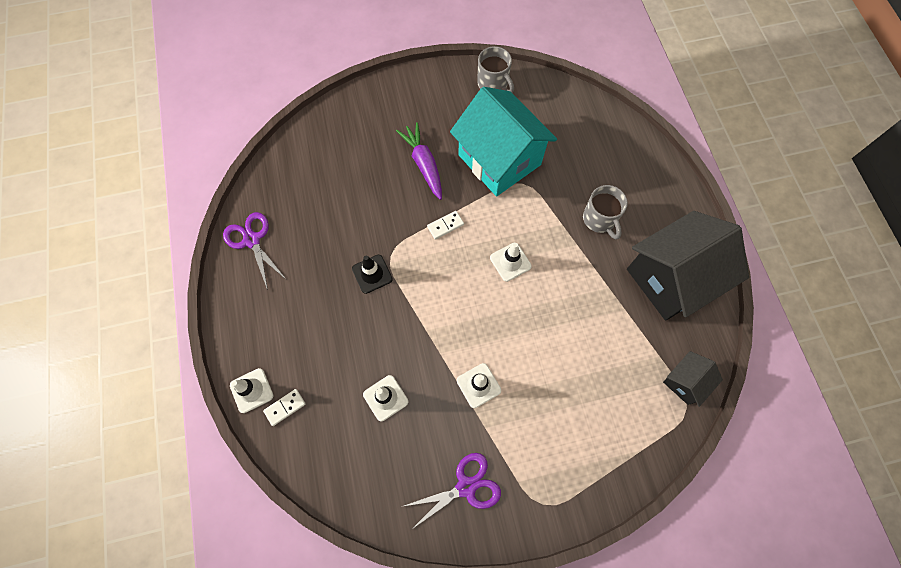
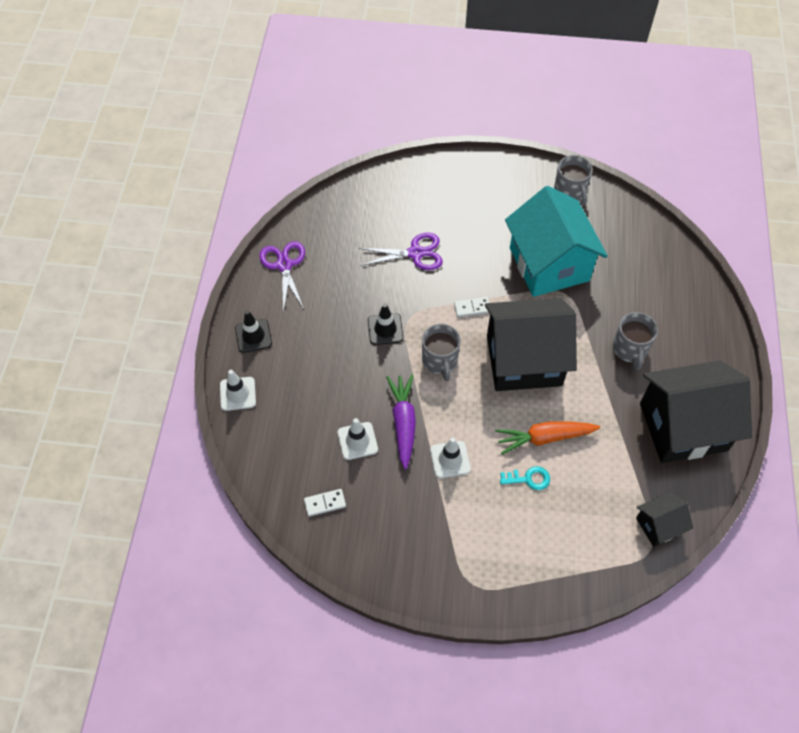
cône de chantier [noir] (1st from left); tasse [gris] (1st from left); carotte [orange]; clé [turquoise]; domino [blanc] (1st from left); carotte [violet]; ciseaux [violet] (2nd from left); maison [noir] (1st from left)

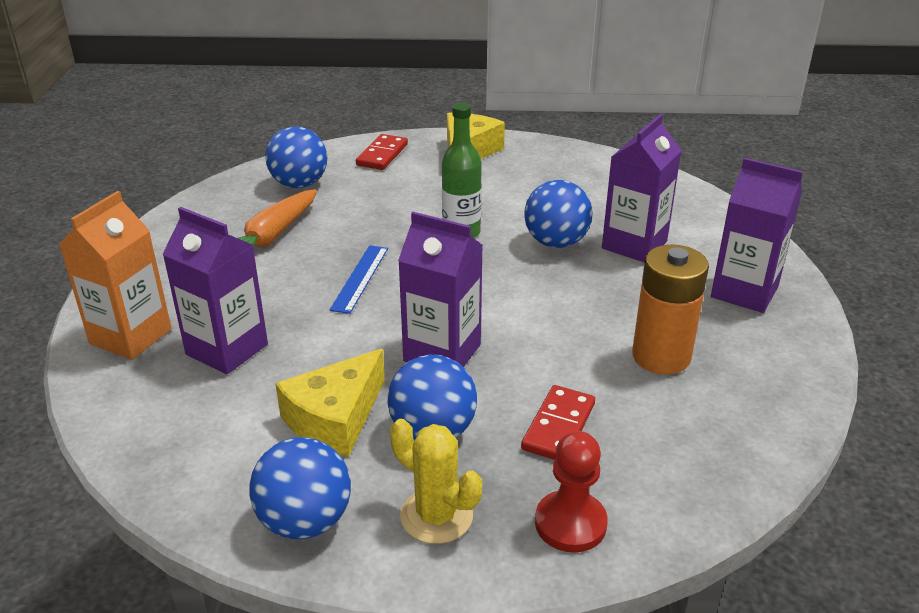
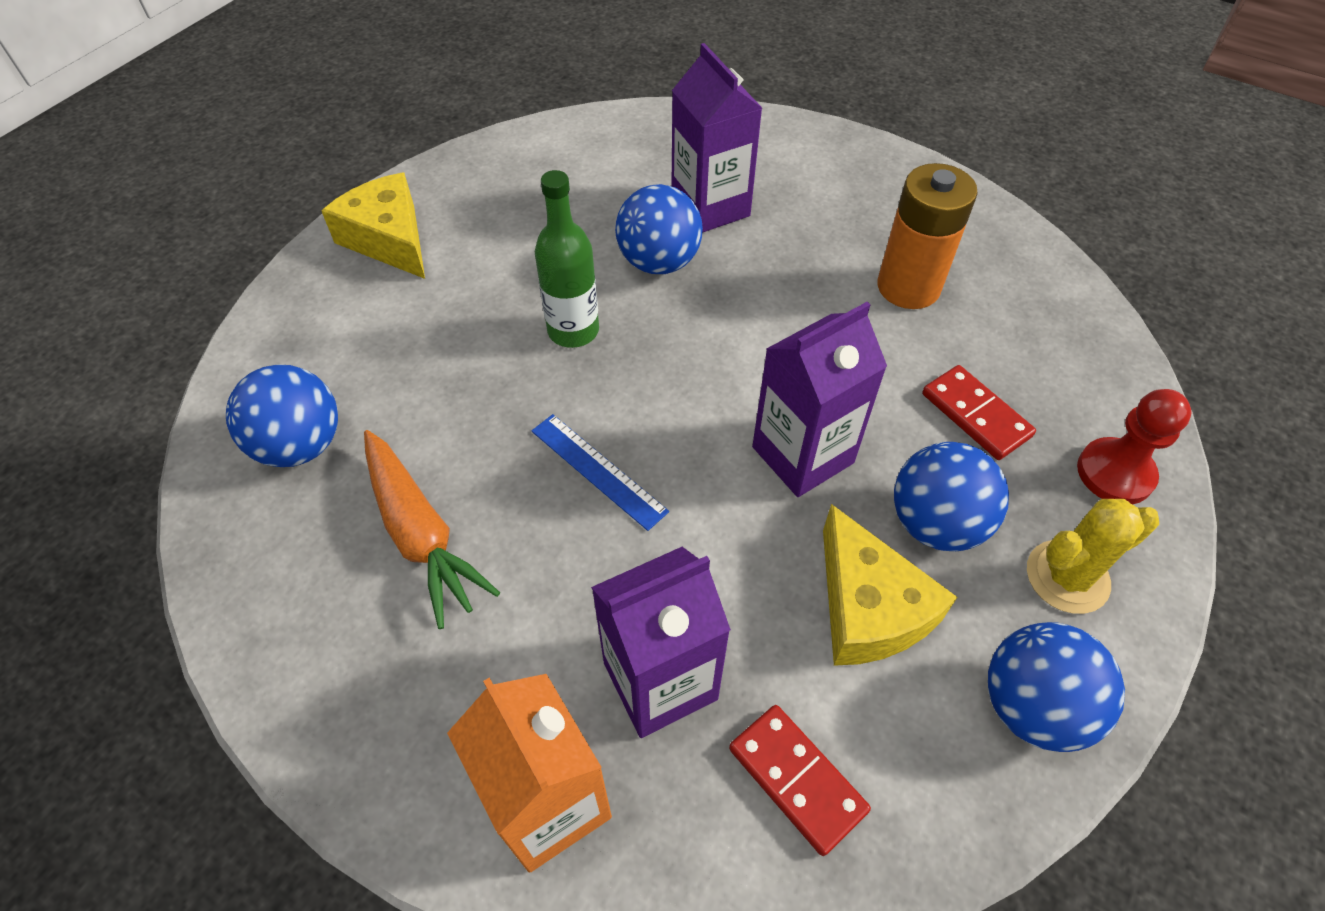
brique de lait [violet] (4th from left in the first image); domino [rouge] (1st from left)

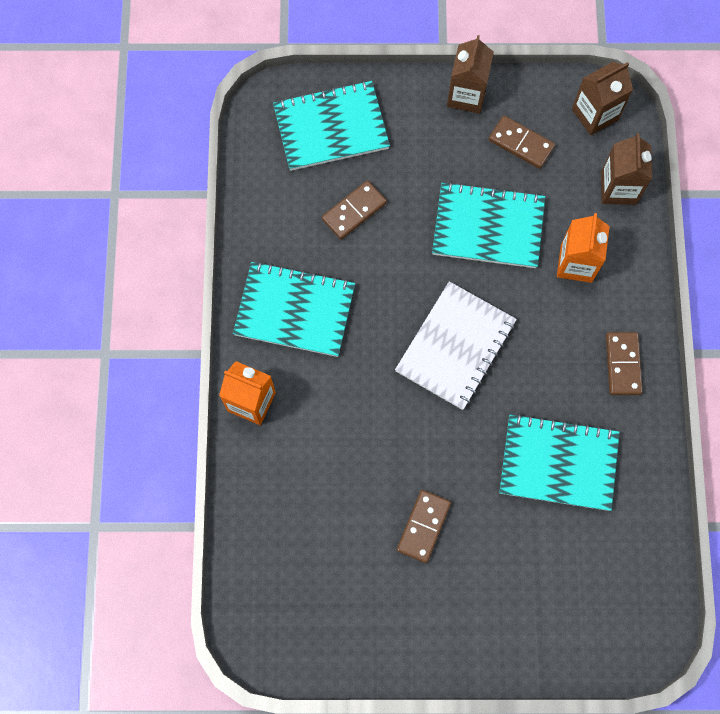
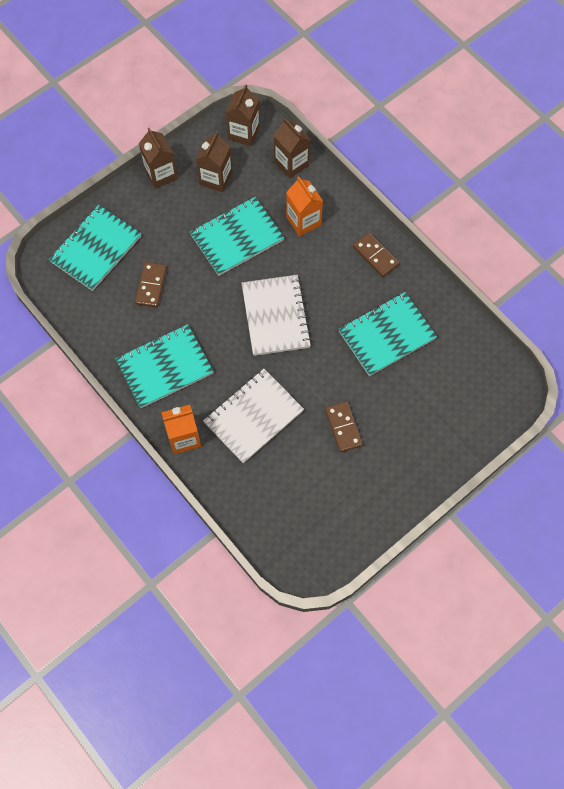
carnet [blanc] (1st from left); brique de lait [marron] (2nd from left)

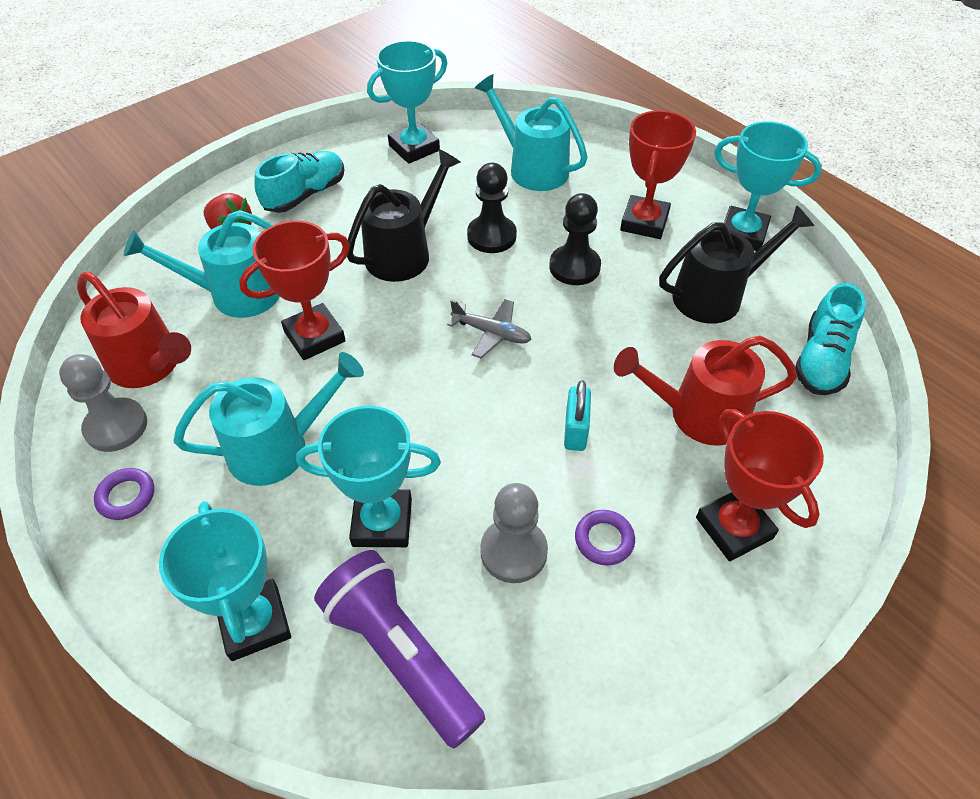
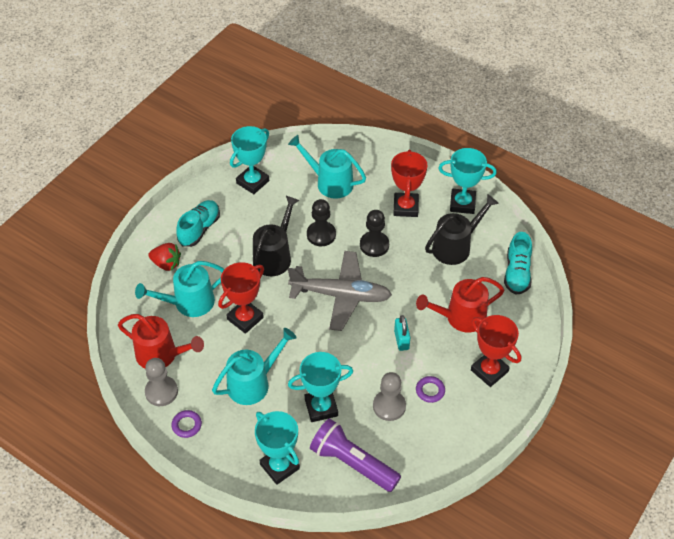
avion [gris]

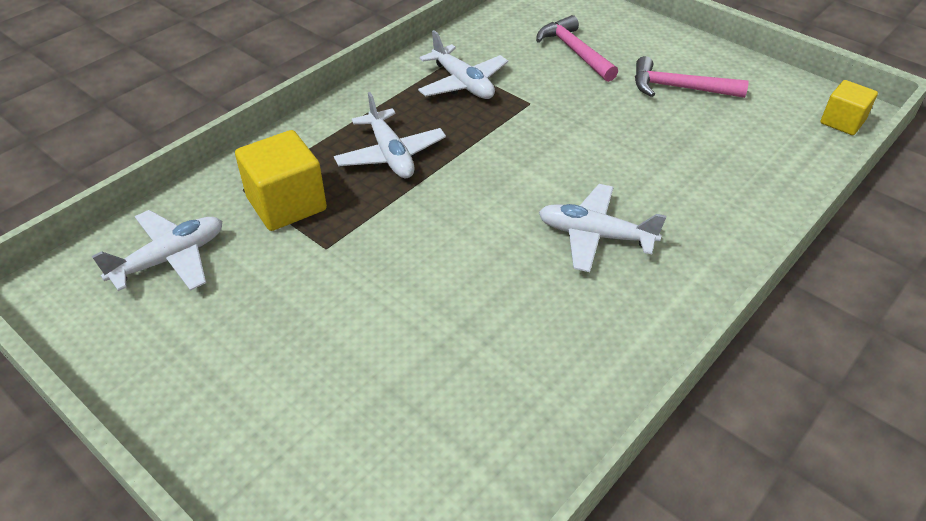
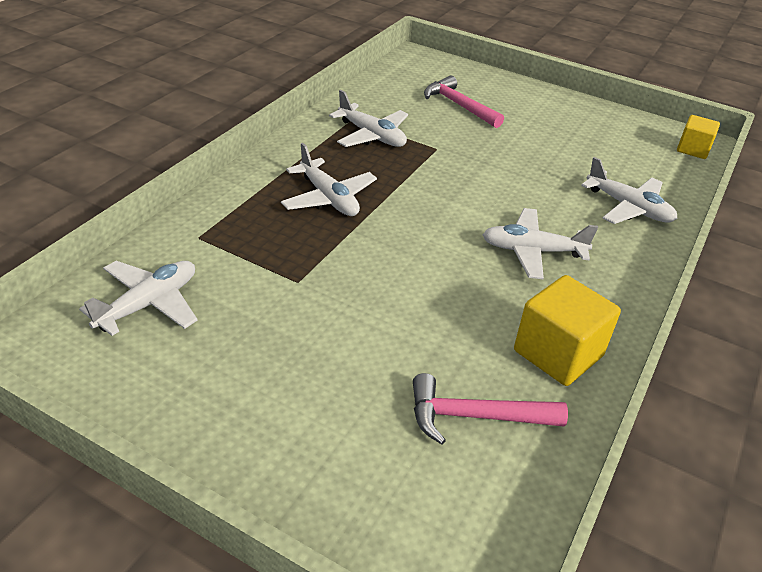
avion [blanc] (5th from left); cube [jaune] (1st from left); marteau [rose] (2nd from left)

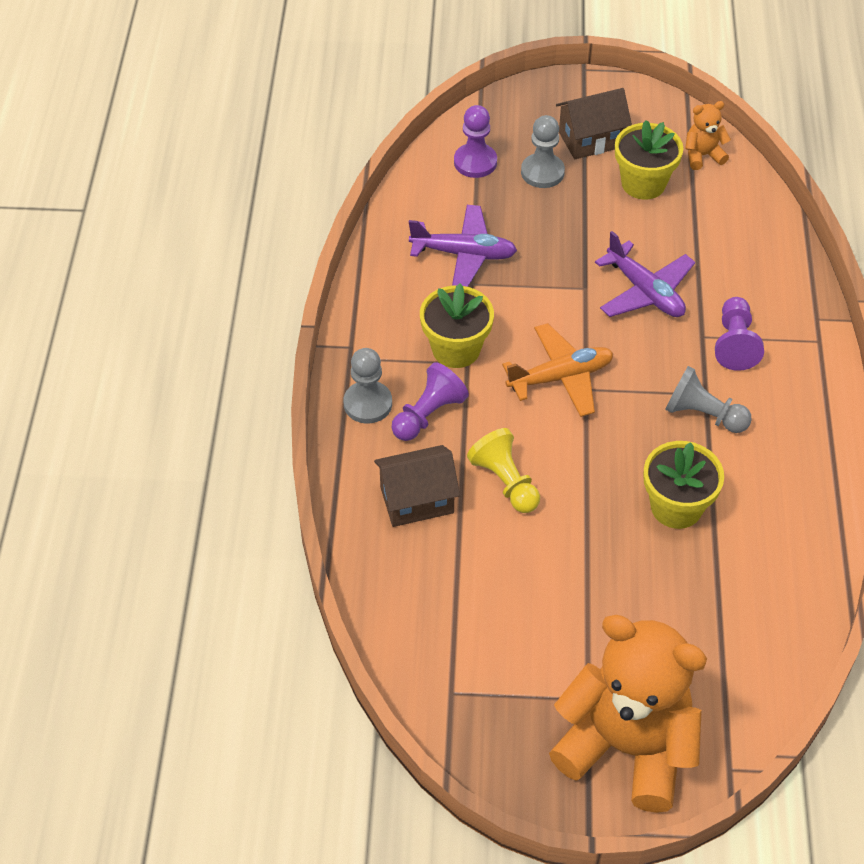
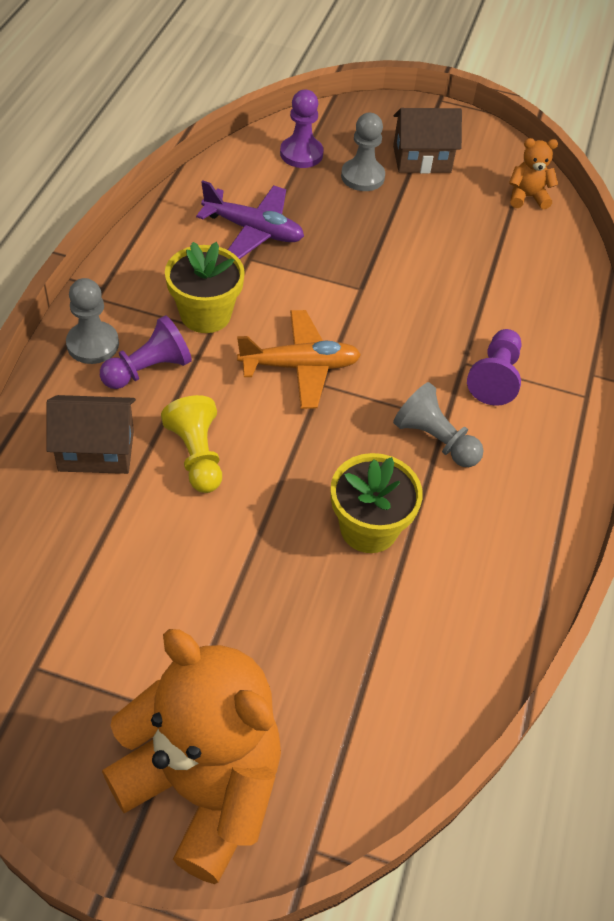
avion [violet] (2nd from left in the first image); pot de fleurs [jaune] (2nd from left in the first image)

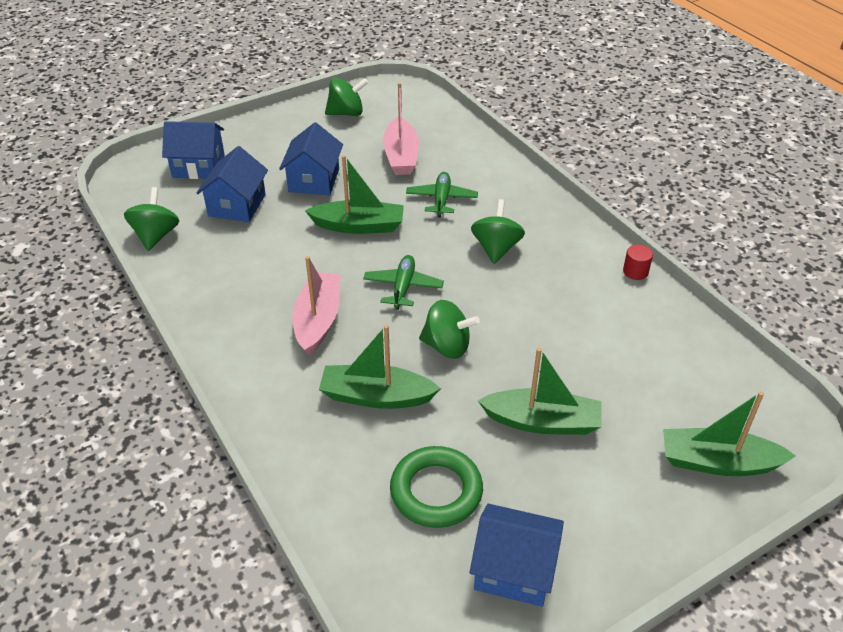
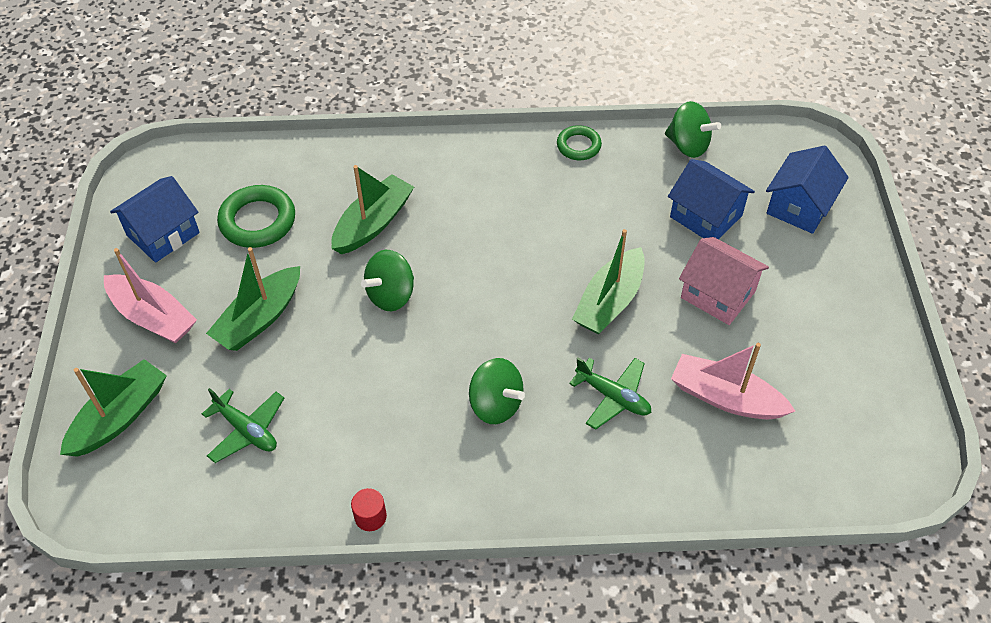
toupie [vert] (2nd from left in the first image); anneau [vert] (2nd from left); bateau [rose] (1st from left); avion [vert] (1st from left); maison [rose]

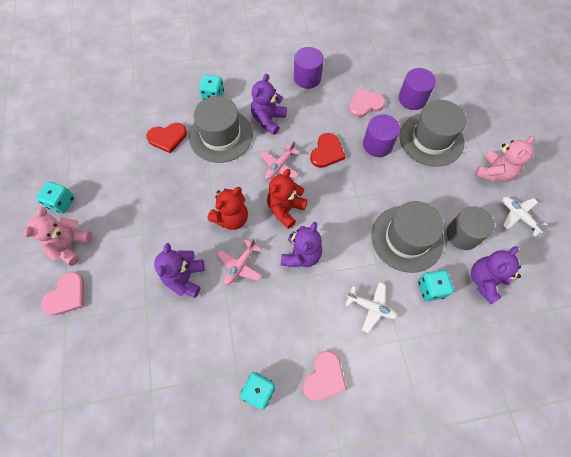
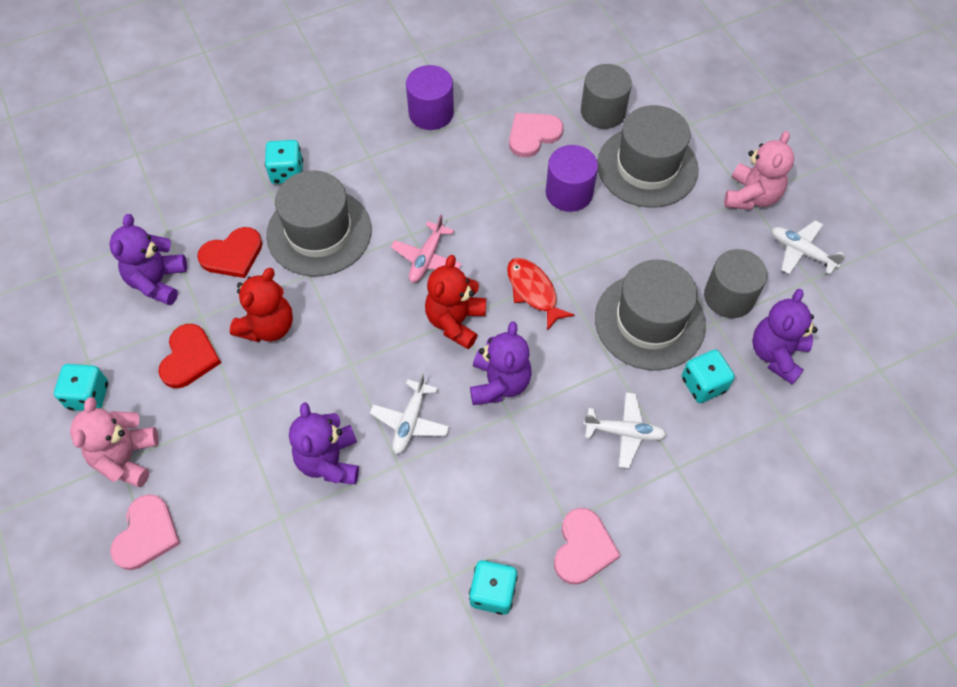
poisson [rouge]; ours en peluche [rouge] (1st from left); ours en peluche [violet] (1st from left); cœur [rouge] (1st from left); avion [blanc] (1st from left); cylindre [gris] (1st from left)

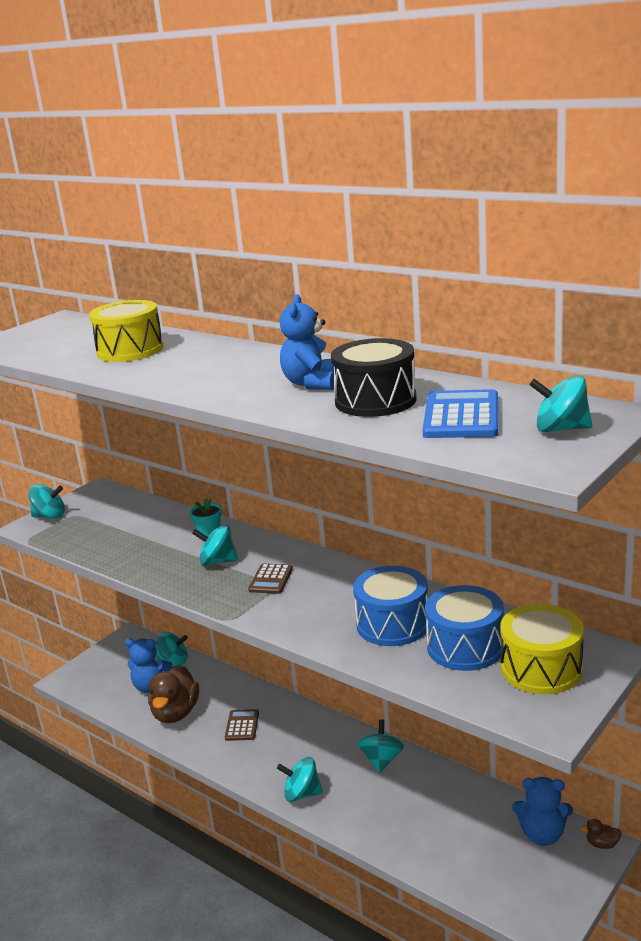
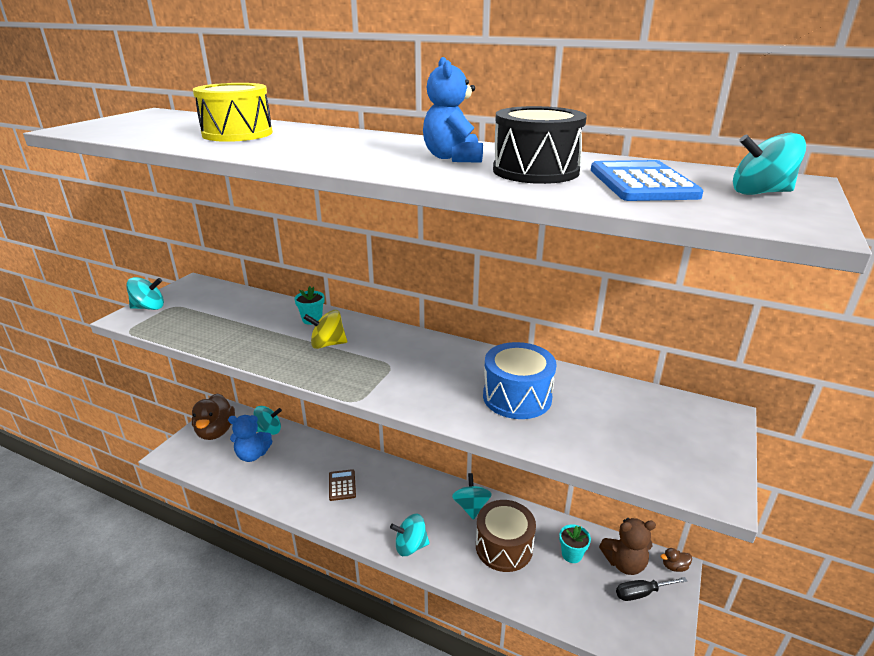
calculatrice [marron] (2nd from left in the first image); tambour [bleu] (2nd from left in the first image); tambour [jaune] (2nd from left in the first image); tambour [marron]; pot de fleurs [turquoise] (2nd from left); tournevis [noir]; canard [marron] (1st from left); toupie [jaune]; ours en peluche [marron]

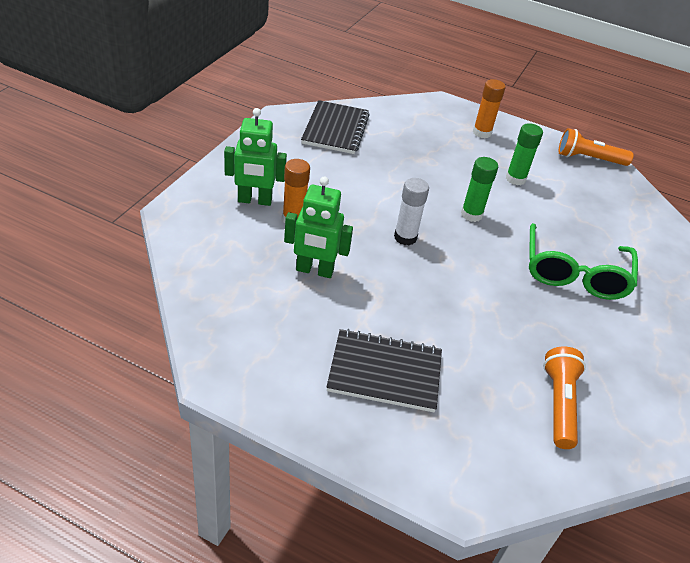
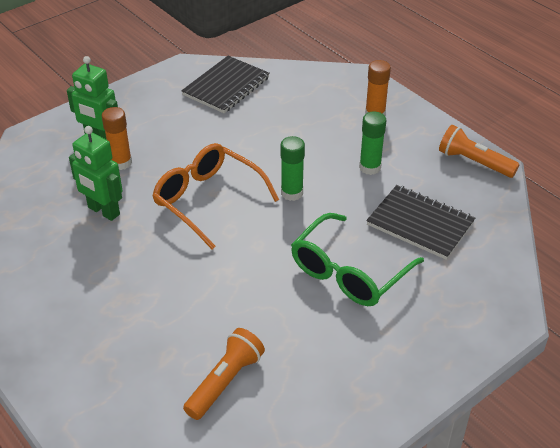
carnet [noir] (2nd from left); lunettes [orange]

